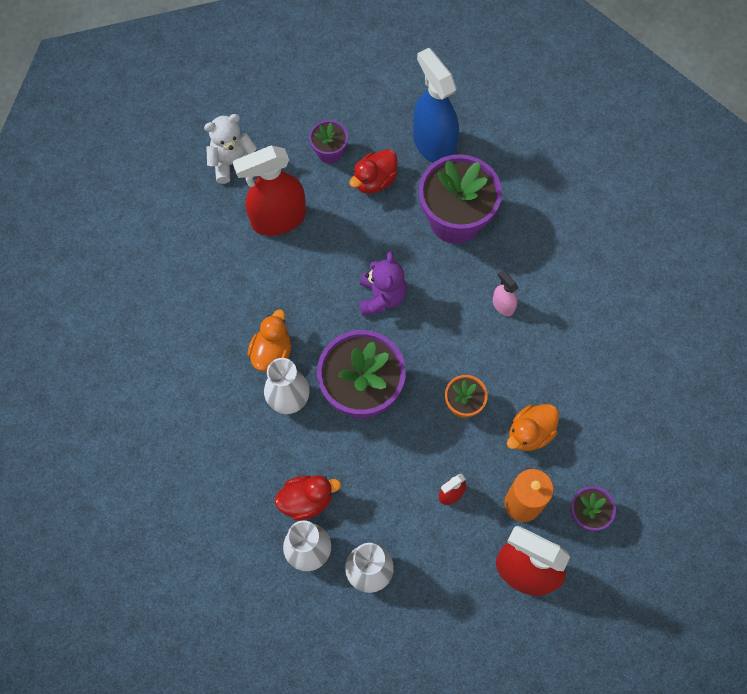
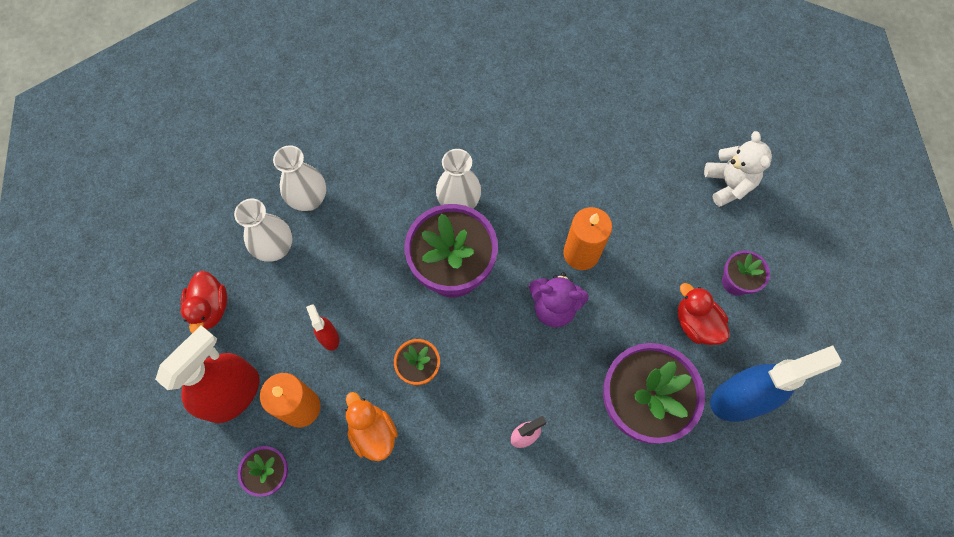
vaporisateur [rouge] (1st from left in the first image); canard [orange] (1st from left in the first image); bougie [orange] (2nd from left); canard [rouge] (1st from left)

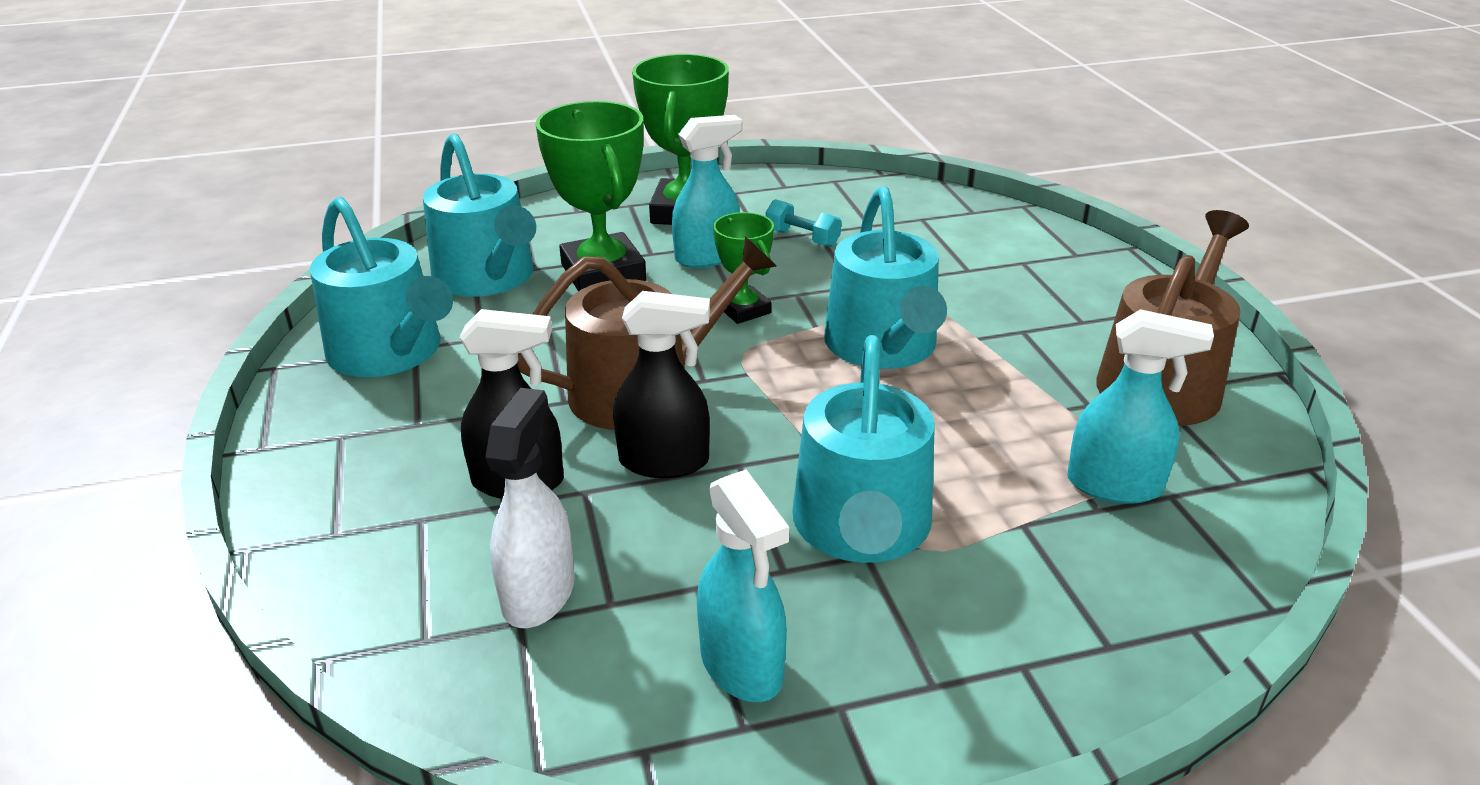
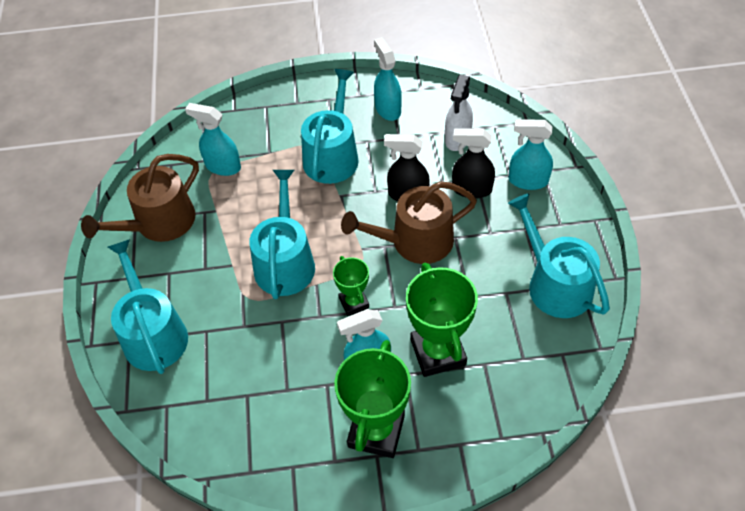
haltère [turquoise]; vaporisateur [turquoise] (4th from left); arrosoir [turquoise] (1st from left)

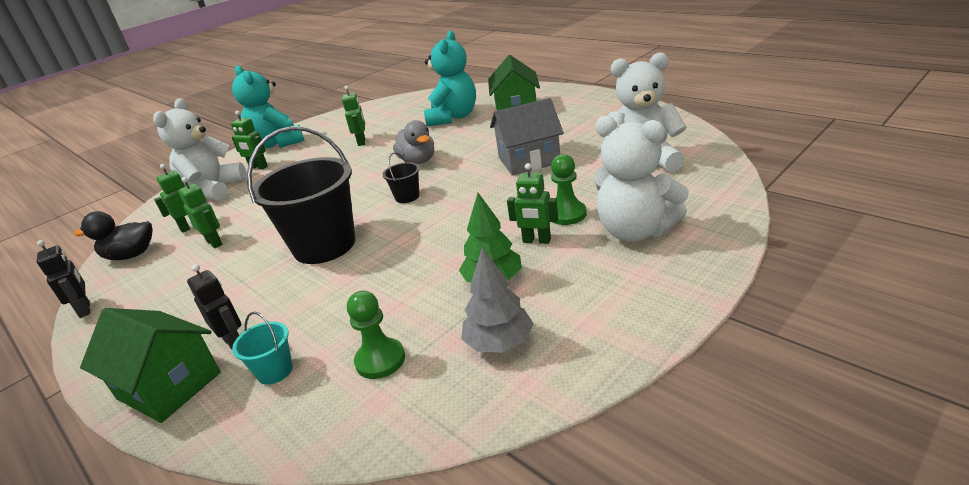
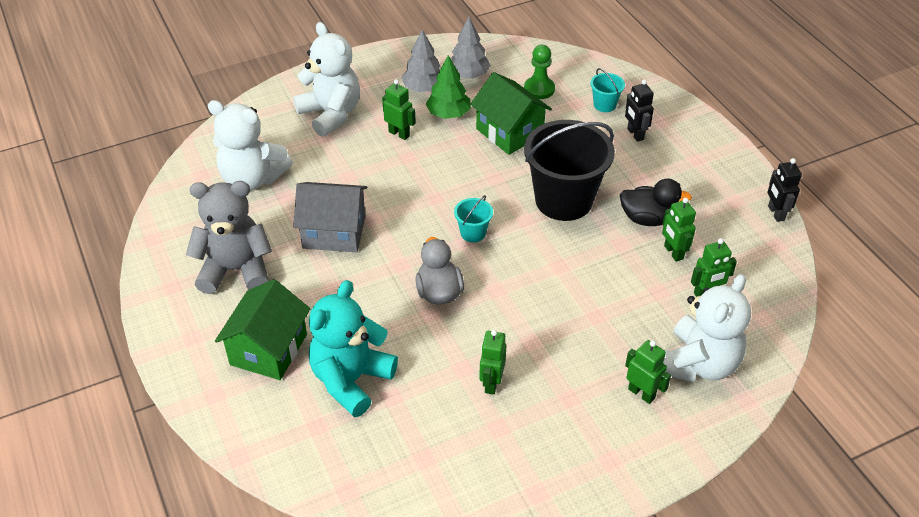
ours en peluche [turquoise] (1st from left in the first image); pion [vert] (2nd from left in the first image); ours en peluche [gris]; arbre [gris] (1st from left); canard [noir]; maison [vert] (2nd from left); seau [turquoise] (1st from left)

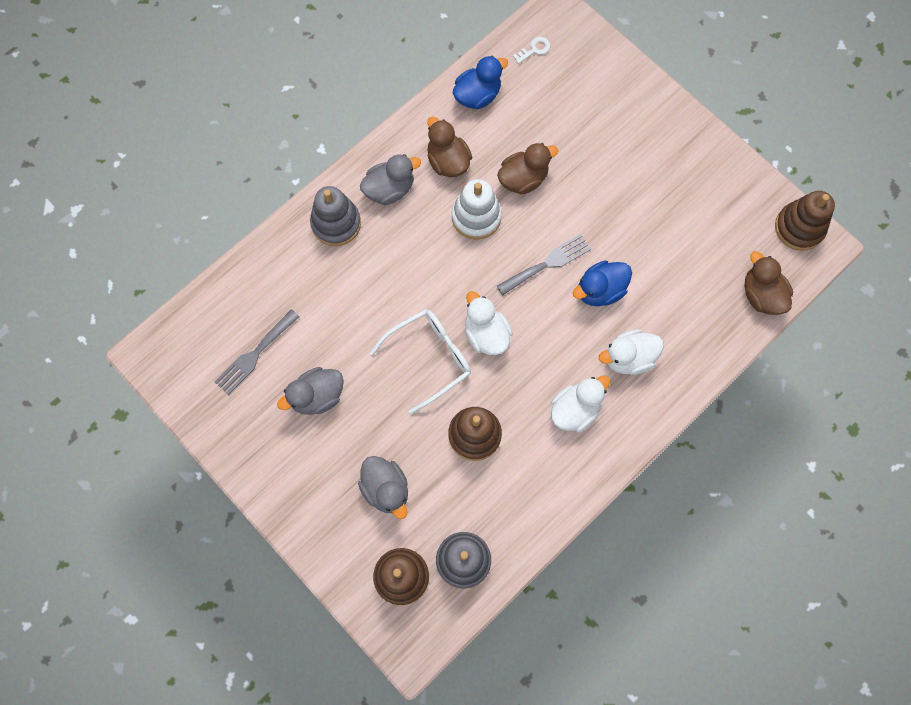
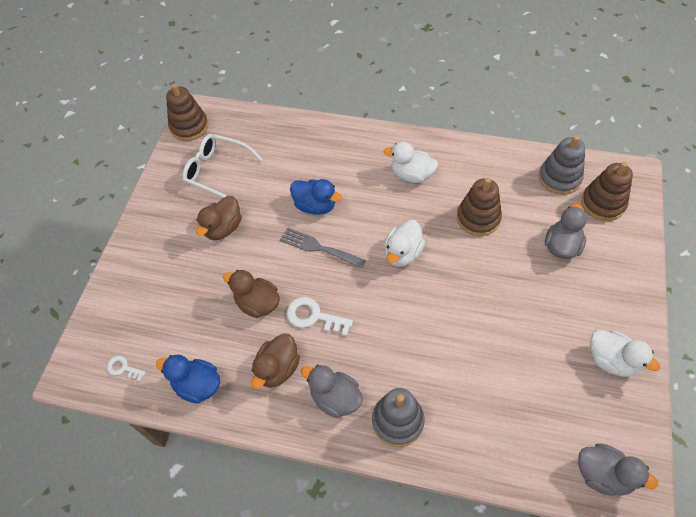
fourchette [gris] (1st from left in the first image); canard [gris] (3rd from left); lunettes [blanc]; canard [blanc] (3rd from left); canard [marron] (1st from left); clé [blanc] (2nd from left)

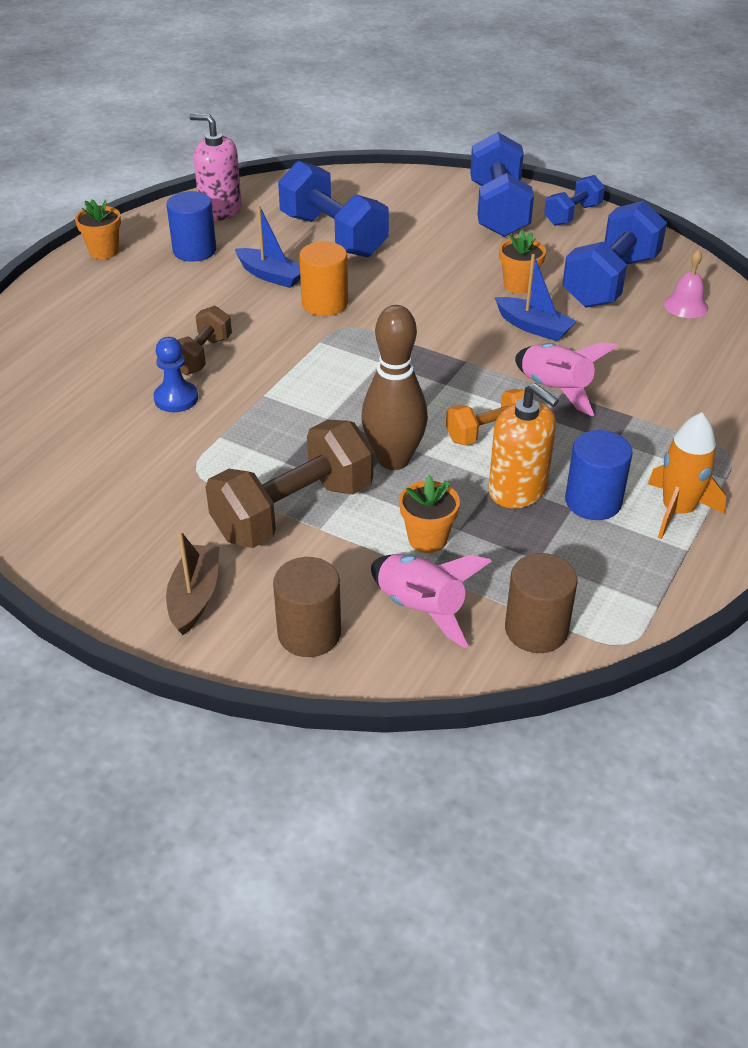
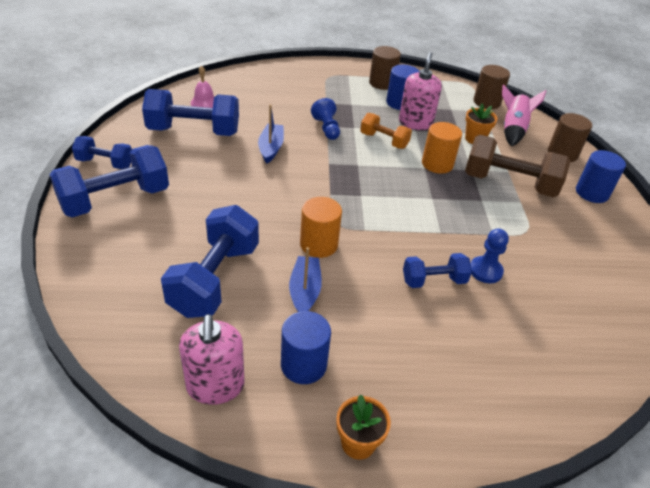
pot de fleurs [orange] (3rd from left in the first image); cylindre [bleu] (3rd from left); cylindre [orange] (2nd from left); pion [bleu] (1st from left); cylindre [marron] (1st from left); haltère [bleu] (5th from left); distributeur de savon [rose] (2nd from left)

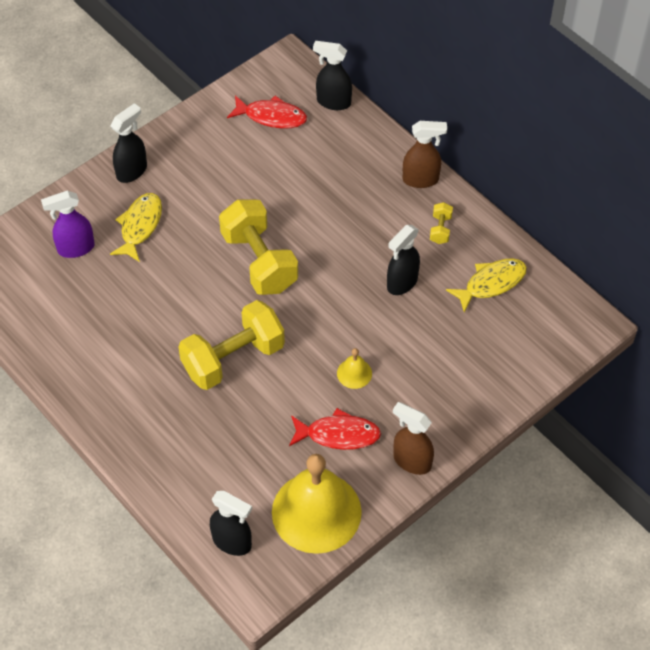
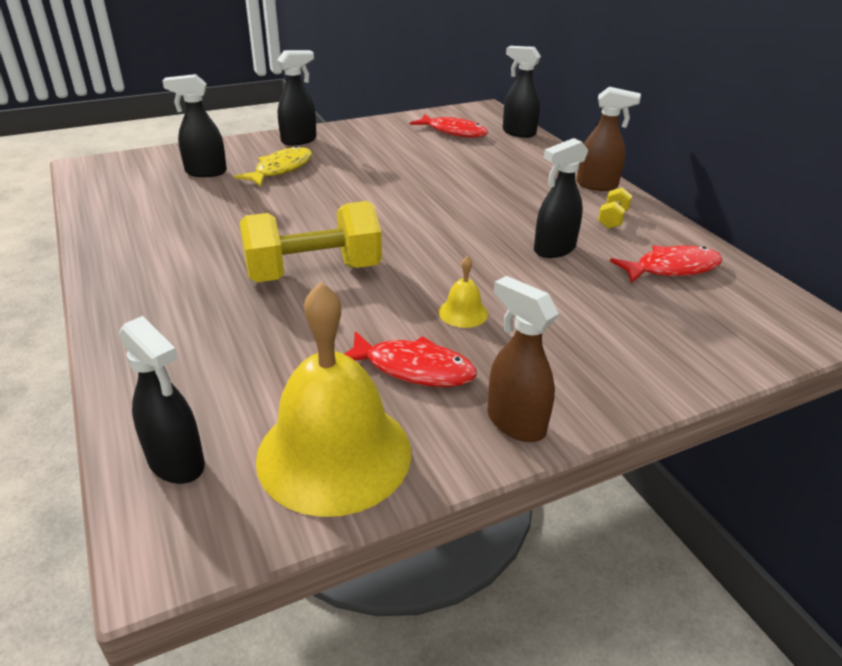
haltère [jaune] (2nd from left in the first image); vaporisateur [noir] (2nd from left); poisson [rouge] (3rd from left)

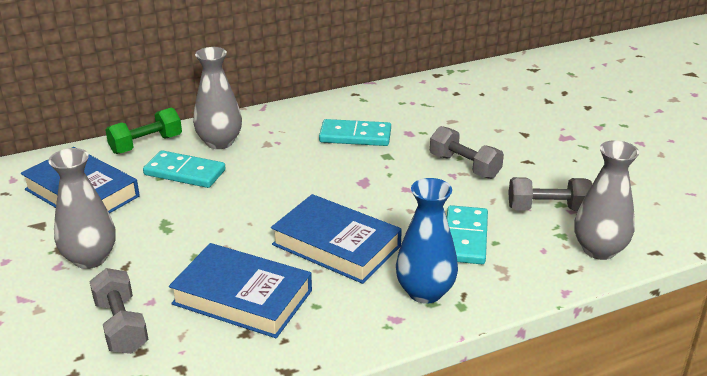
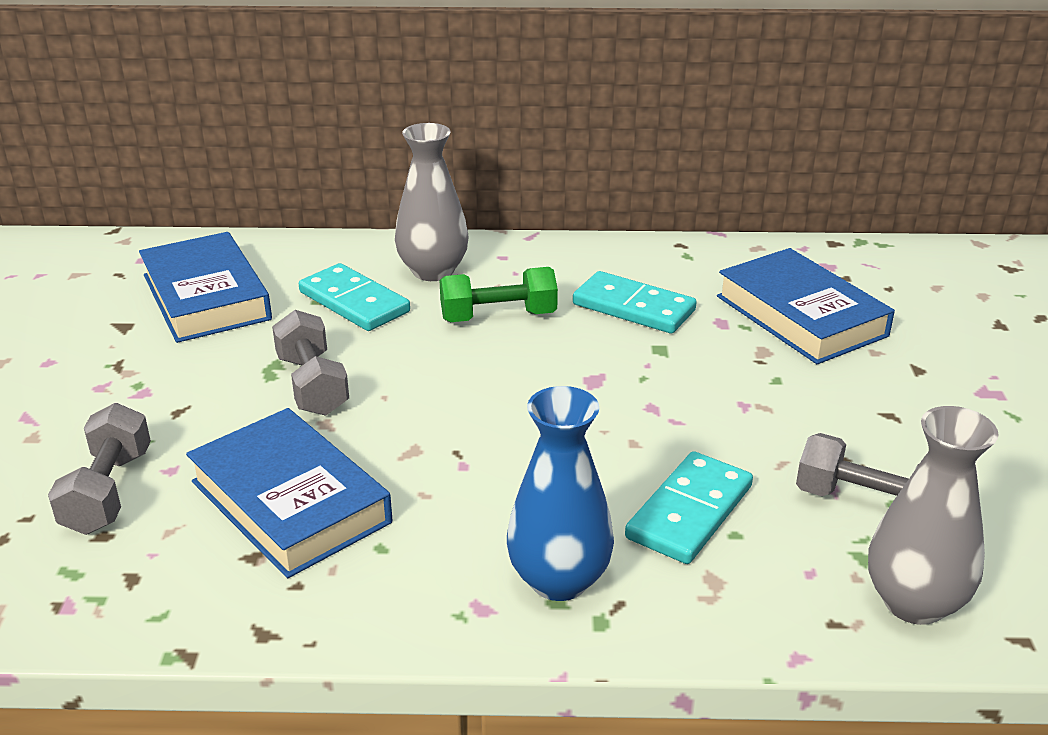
vase [gris] (1st from left in the first image); haltère [vert]; livre [bleu] (3rd from left); haltère [gris] (2nd from left)

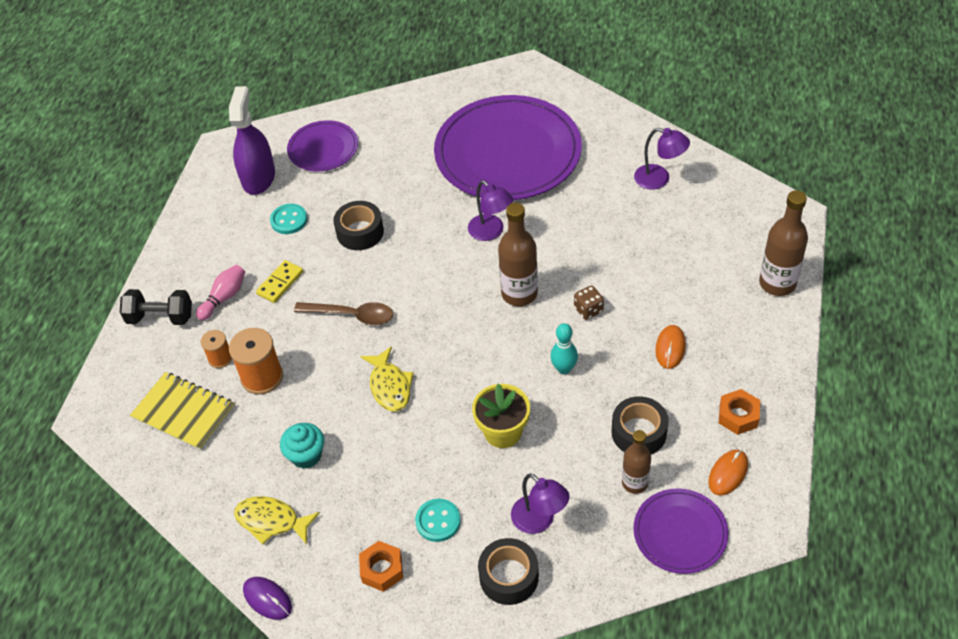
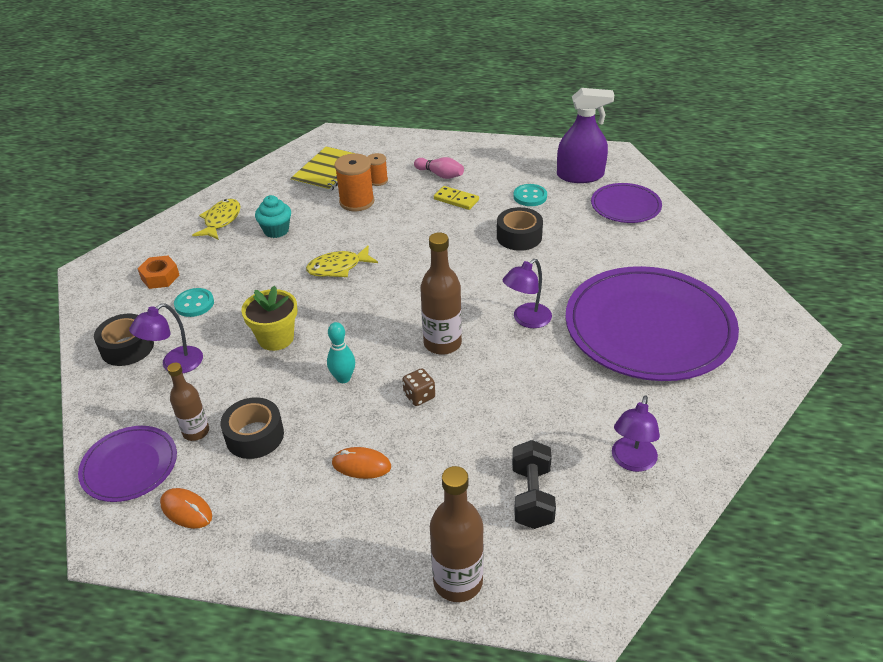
souris [violet]; cuillère [marron]; écrou [orange] (2nd from left in the first image); haltère [noir]

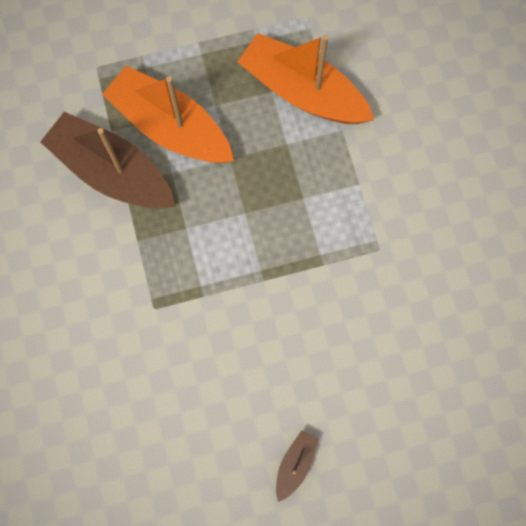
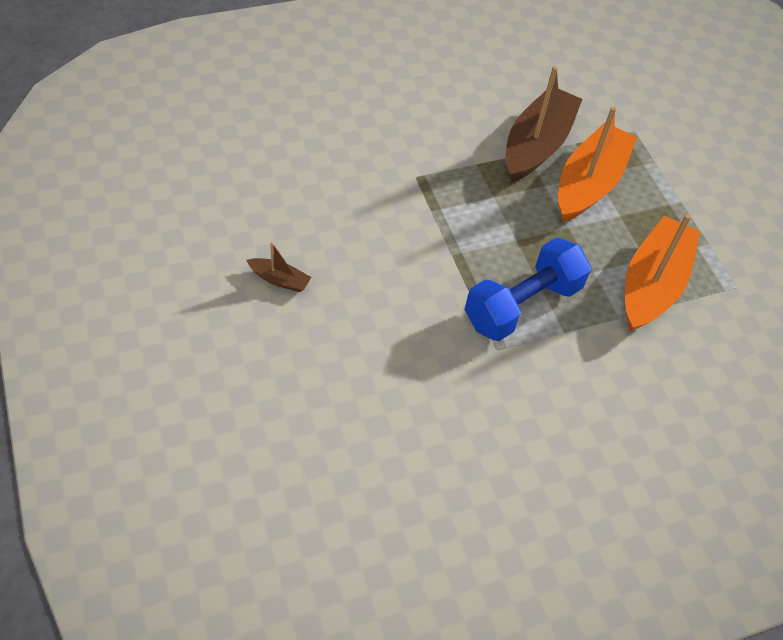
haltère [bleu]

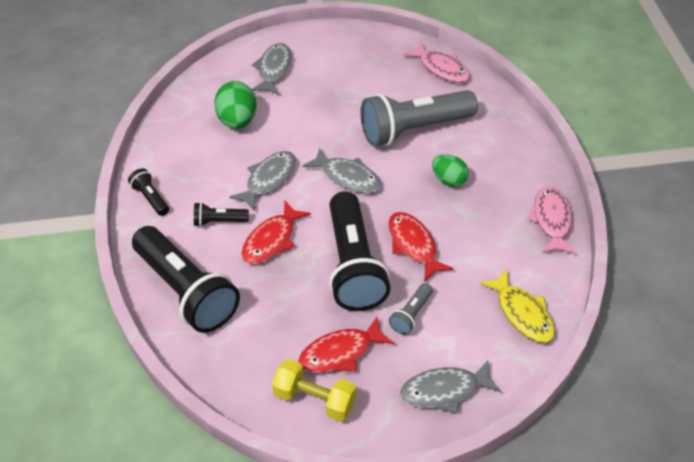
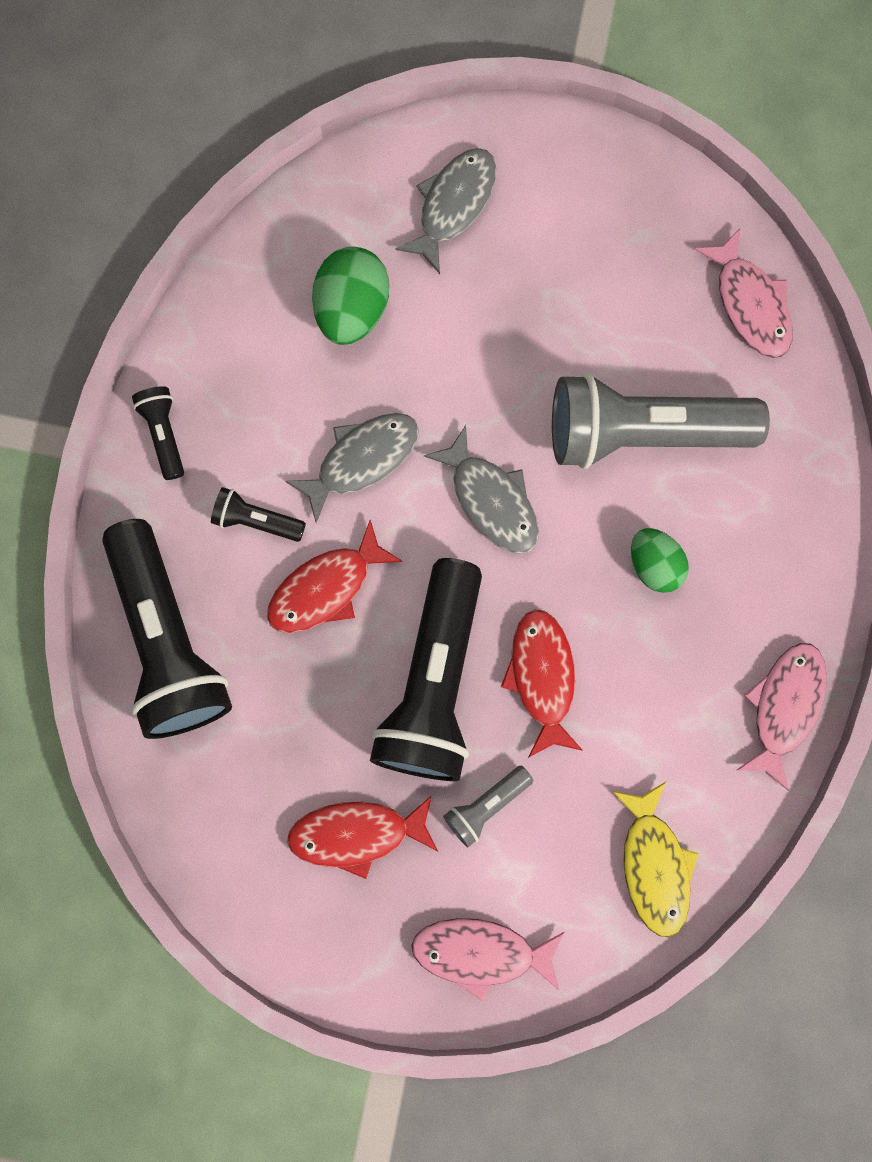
haltère [jaune]; poisson [rose] (1st from left)

